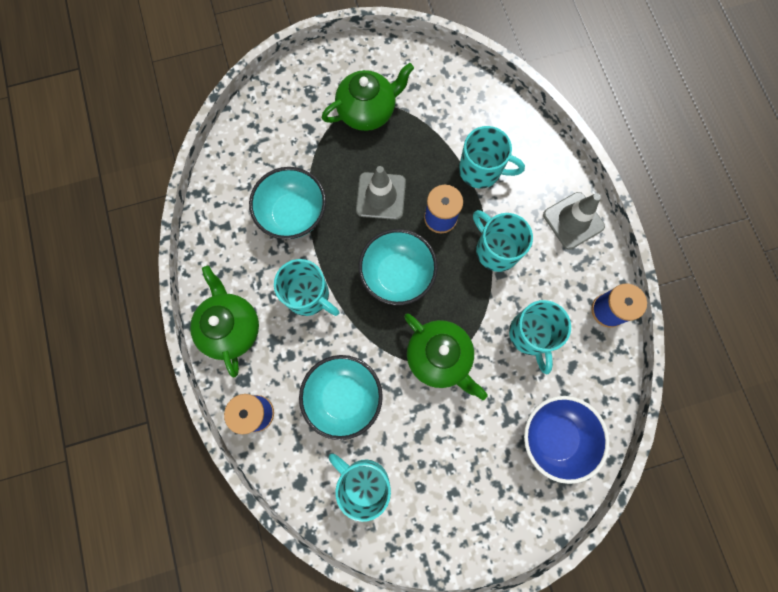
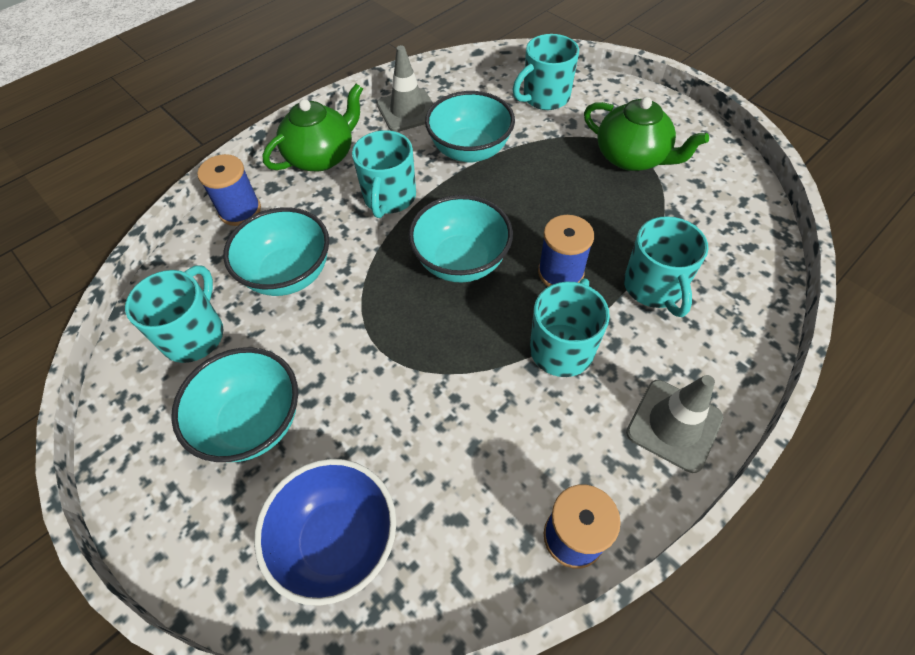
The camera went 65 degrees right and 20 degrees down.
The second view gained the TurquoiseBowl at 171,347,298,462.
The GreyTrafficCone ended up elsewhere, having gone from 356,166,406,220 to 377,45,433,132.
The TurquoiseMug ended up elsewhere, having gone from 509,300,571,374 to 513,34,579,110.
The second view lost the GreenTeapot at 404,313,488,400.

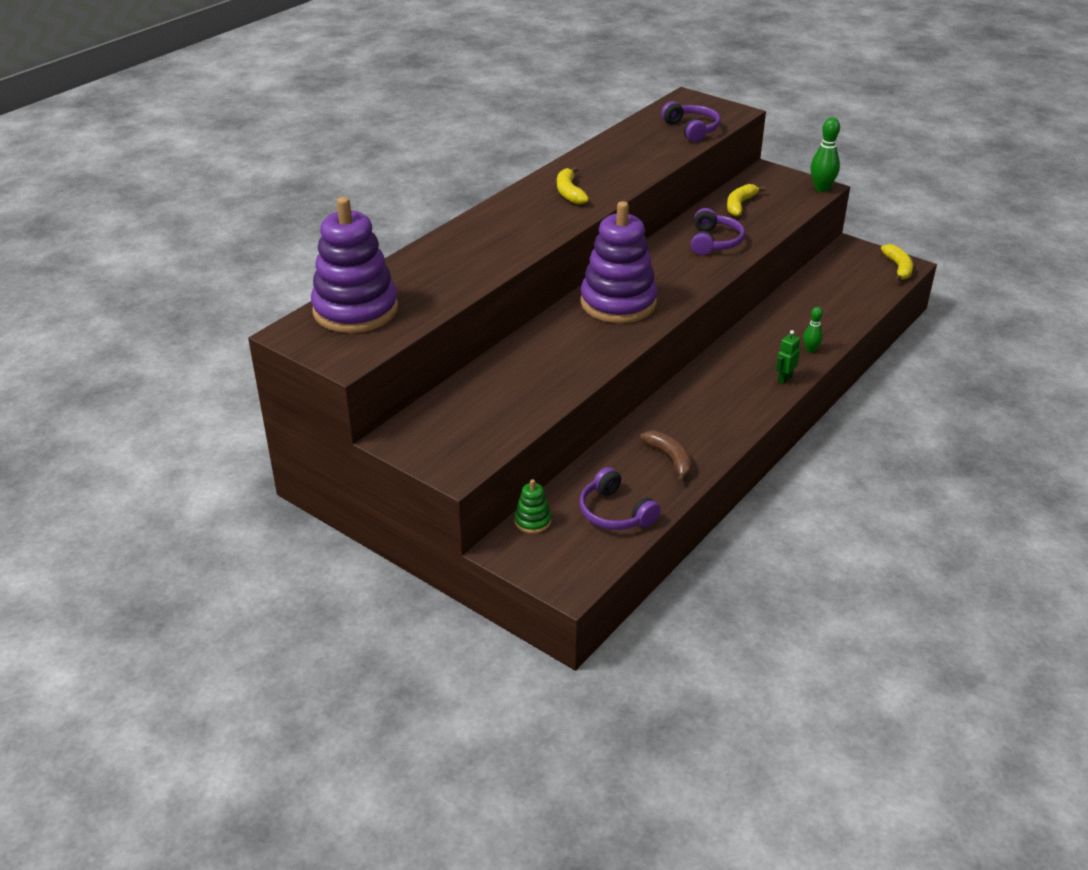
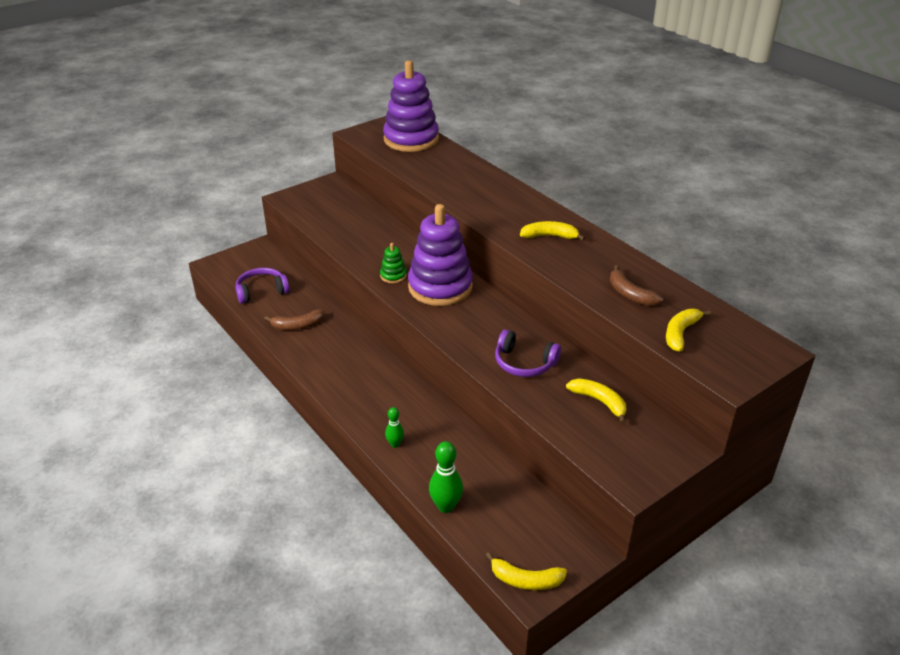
The camera went 105 degrees right and 0 degrees up.
The GreenStackingToy ended up elsewhere, having gone from 514,479,551,534 to 380,243,407,283.
The GreenBowlingPin ended up elsewhere, having gone from 810,117,840,192 to 429,441,463,513.
The second view gained the BrownBanana at 610,265,663,306.
Where the PurpleHeadphones stood at 661,101,721,142, the YellowBanana came to stand at 666,309,711,352.
The second view lost the GreenRobot at 776,330,800,384.

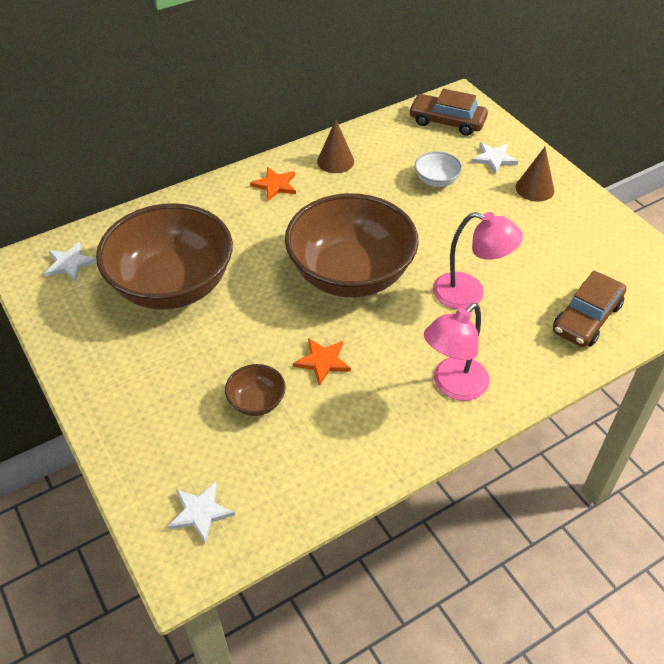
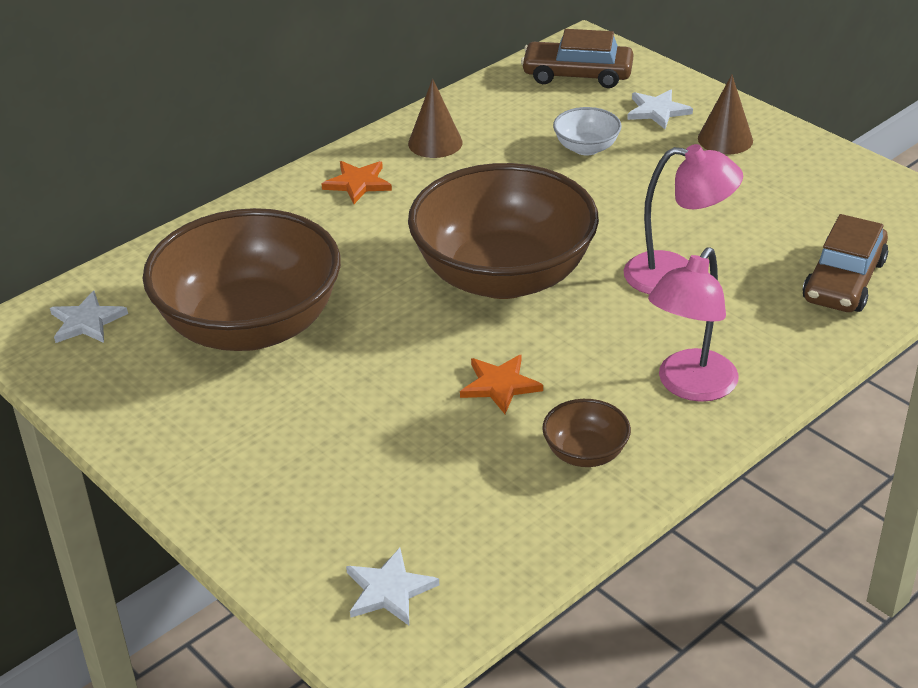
The camera went 10 degrees left and 10 degrees down.
The BrownBowl ended up elsewhere, having gone from 225,364,286,416 to 542,399,631,467.

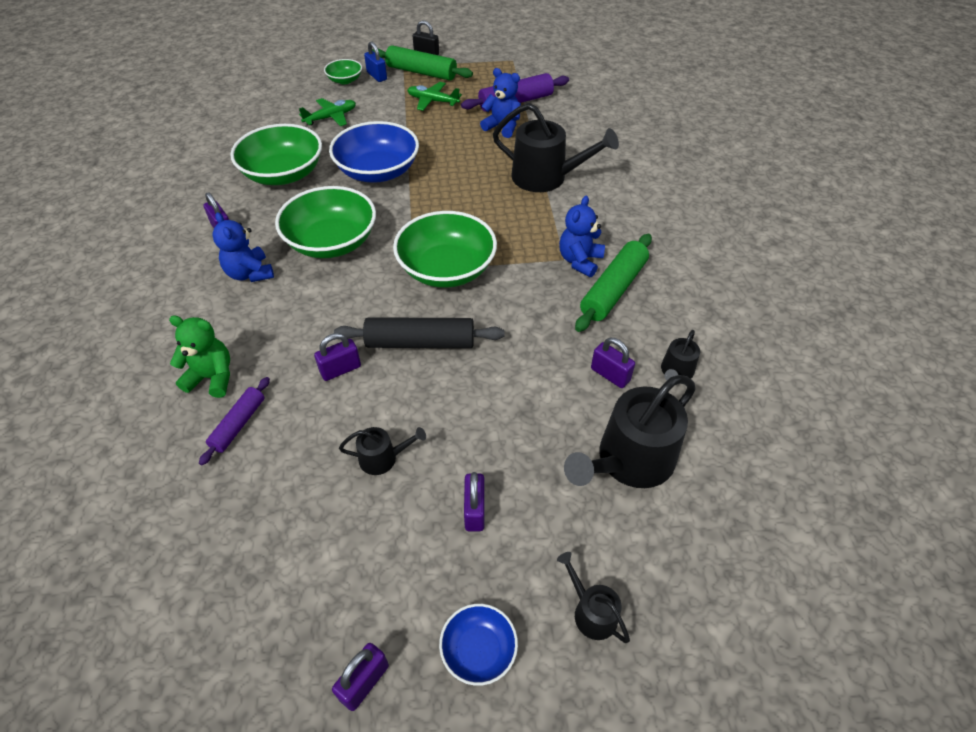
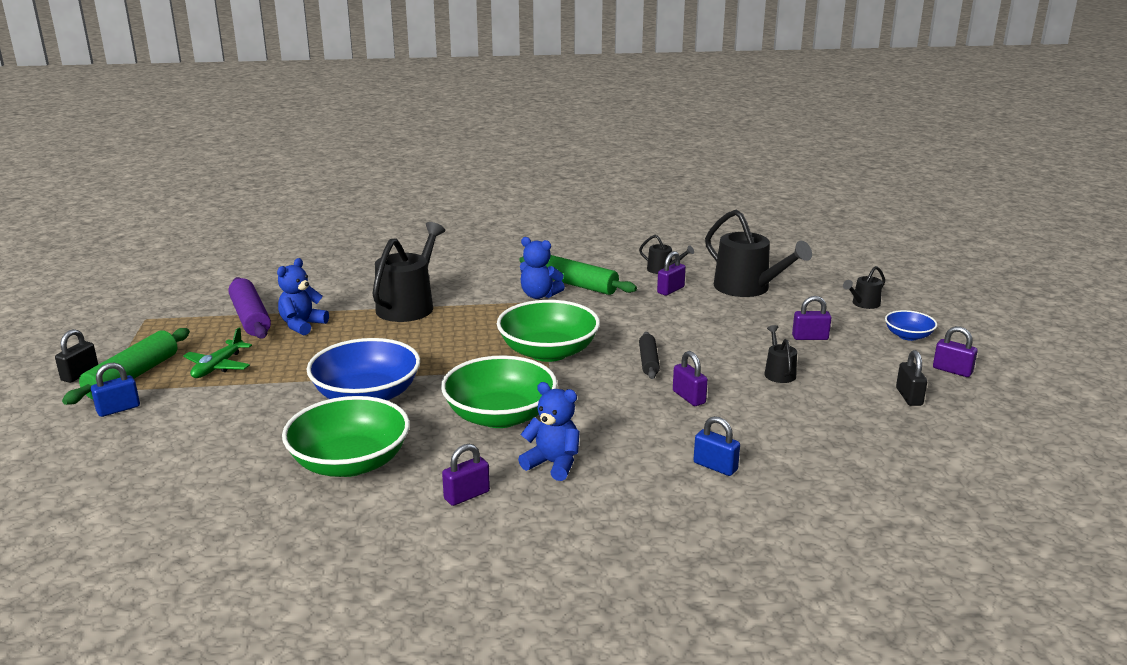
The camera went 90 degrees left and 25 degrees down.
The BlueTeddyBear at 212,212,274,282 ended up facing another way, 120 degrees counterclockwise from before.
The size of the BlackRollingPin at 334,317,505,348 changed by a factor of 0.60.
Where the GreenTeddyBear stood at 169,316,230,398, the BluePadlock came to stand at 694,416,740,476.
The second view gained the BlackPadlock at 896,350,927,406.
The second view lost the PurpleRollingPin at 199,377,270,465.
The second view lost the GreenPlane at 299,98,356,126.
The second view lost the GreenBowl at 324,59,362,84.

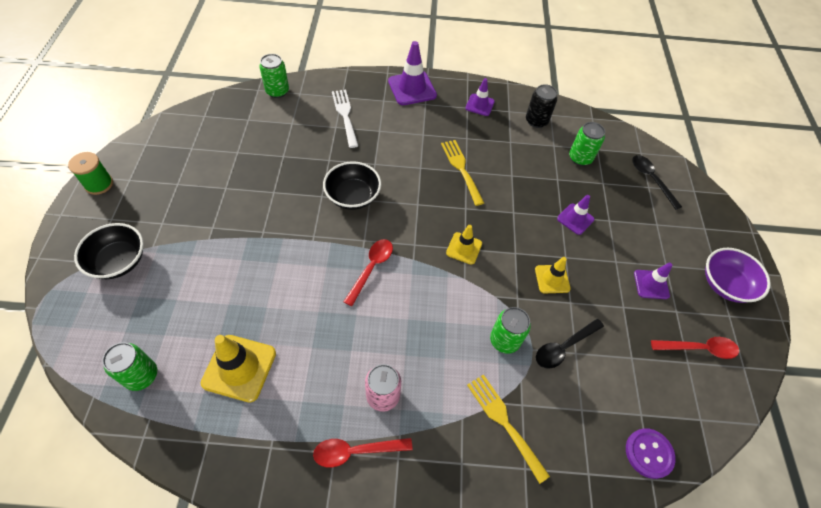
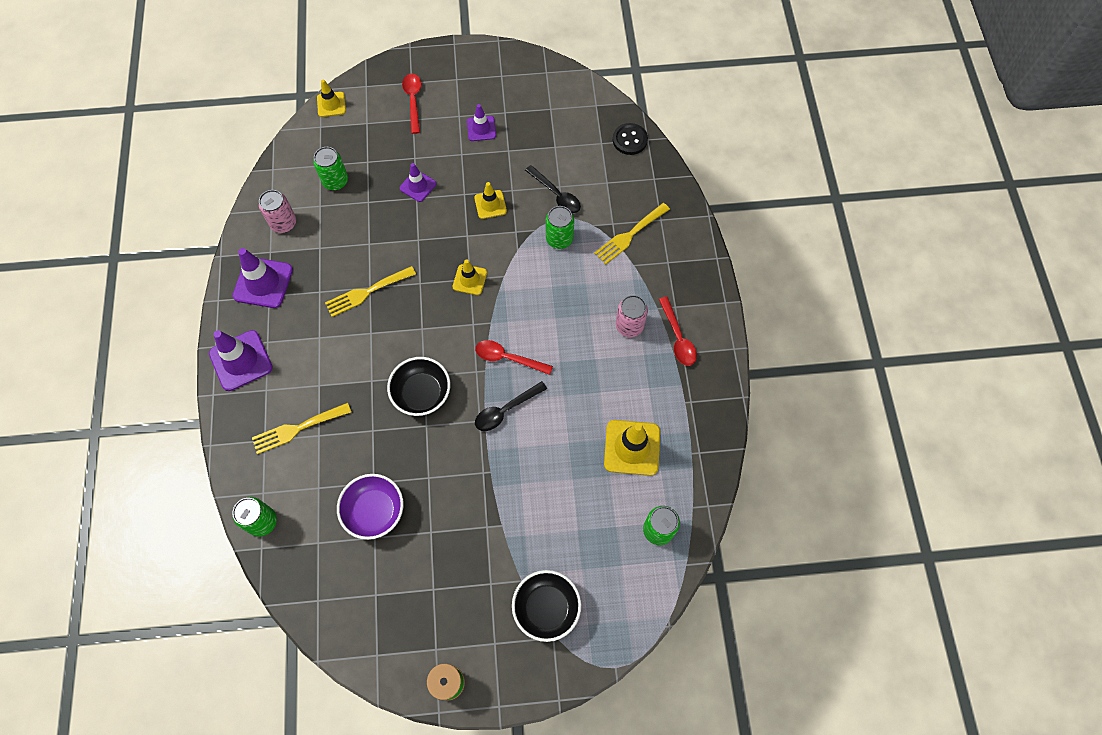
The camera went 95 degrees left and 10 degrees up.
The size of the PurpleTrafficCone at 465,78,495,116 changed by a factor of 1.66.
What was the WhiteFork at 332,90,358,148 turned into the YellowFork at 252,403,351,454.
What was the BlackCan at 526,84,558,128 turned into the PinkCan at 259,190,296,233.
The second view gained the YellowTrafficCone at 317,79,346,117.
The PurpleBowl ended up elsewhere, having gone from 705,248,771,303 to 337,474,404,540.
The RedSpoon ended up elsewhere, having gone from 651,337,739,359 to 402,74,421,134.
The BlackSpoon ended up elsewhere, having gone from 632,155,682,210 to 475,381,547,431.
What was the PurpleButton at 626,428,676,479 turned into the BlackButton at 613,123,648,155.

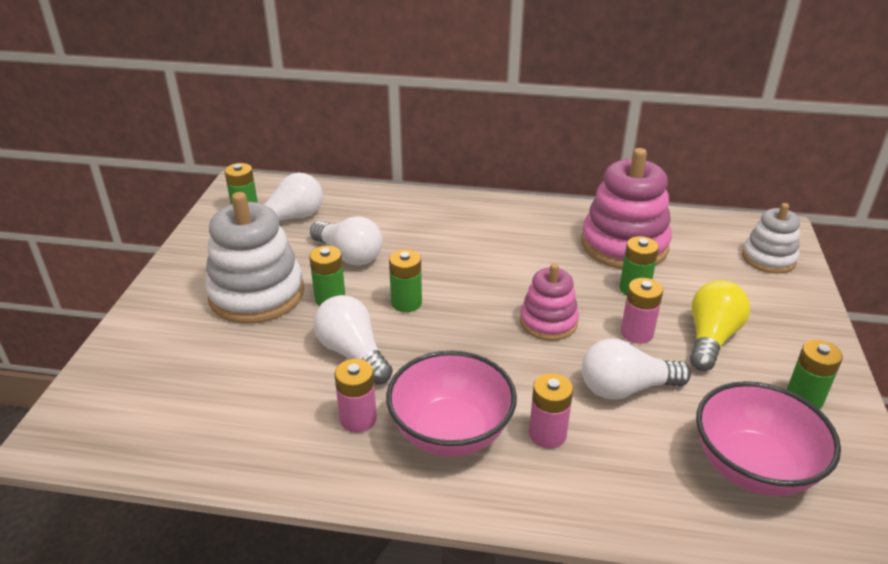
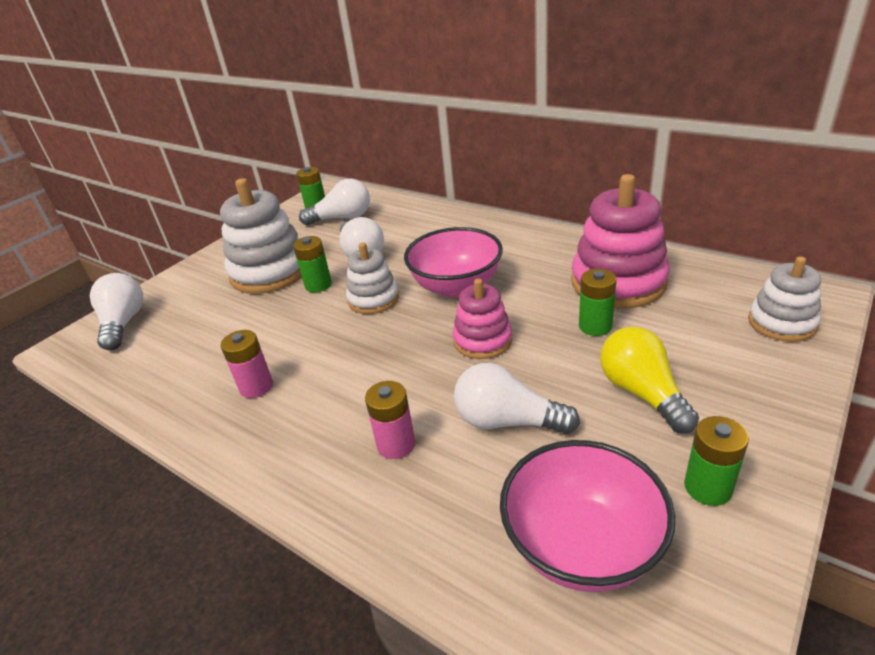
The camera went 30 degrees right and 0 degrees up.
The WhiteLightBulb ended up elsewhere, having gone from 313,295,393,385 to 90,273,144,350.
Where the GreenBattery stood at 389,249,422,312, the WhiteStackingToy came to stand at 346,242,399,314.
The PinkBowl ended up elsewhere, having gone from 386,351,517,457 to 404,227,503,298.
The YellowLightBulb at 690,280,750,371 ended up facing another way, 75 degrees counterclockwise from before.
The second view lost the PinkBattery at 621,278,663,344.

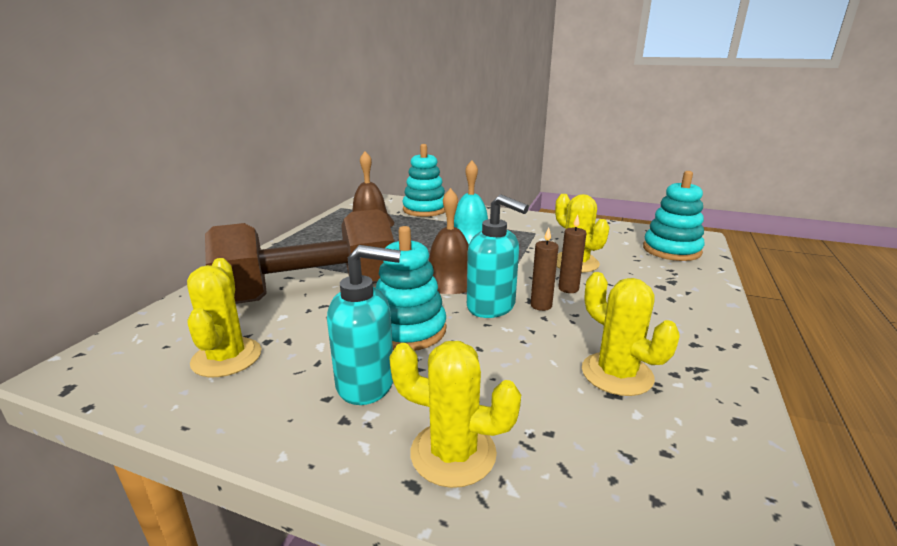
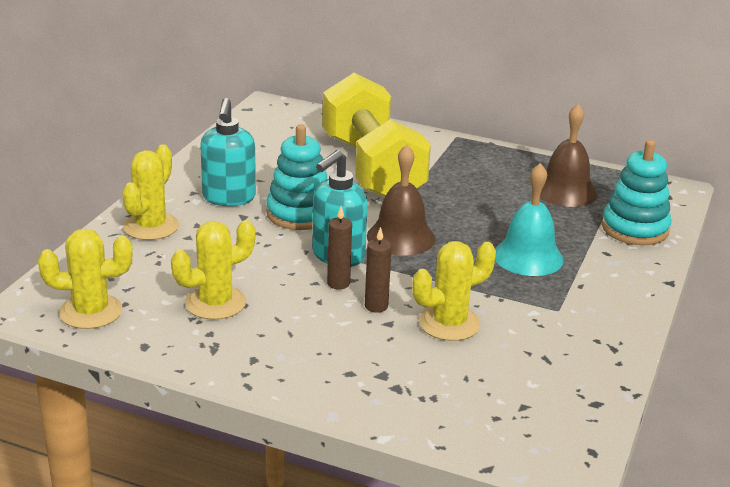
The camera went 90 degrees right and 5 degrees up.
The YellowCactus ended up elsewhere, having gone from 187,258,261,377 to 38,228,133,329.
What was the BrownDumbbell at 205,209,394,304 turned into the YellowDumbbell at 322,73,431,197.
The second view lost the TurquoiseStackingToy at 643,171,705,261.

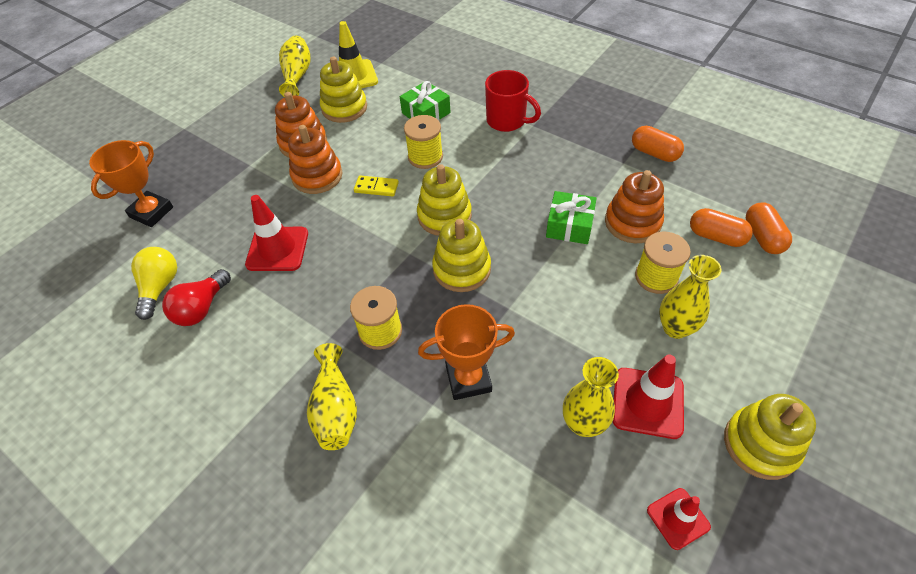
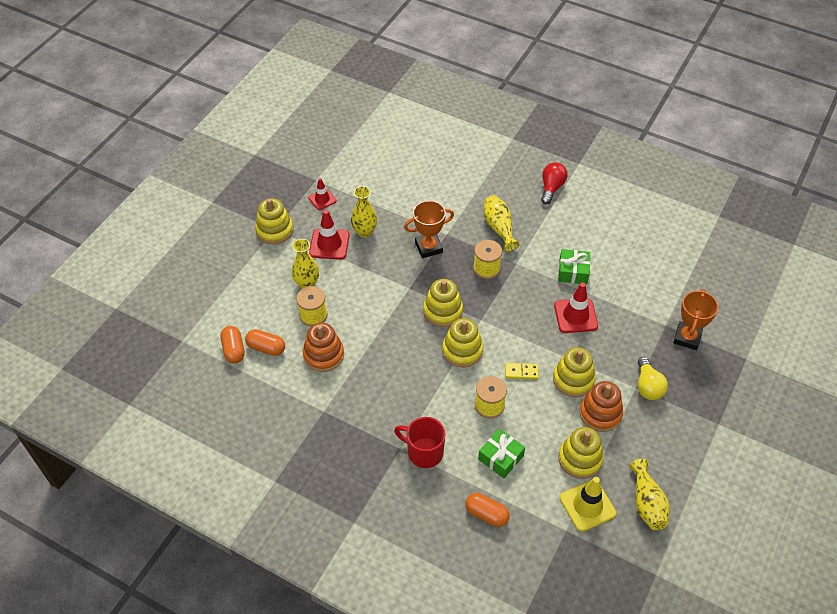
The camera went 170 degrees right and 0 degrees up.
The OrangeCapsule ended up elsewhere, having gone from 632,126,684,162 to 465,493,510,527.
The RedLightBulb ended up elsewhere, having gone from 162,269,231,326 to 541,162,568,204.
What was the OrangeStackingToy at 288,125,343,194 turned into the YellowStackingToy at 553,347,596,397.
The GreenGift ended up elsewhere, having gone from 546,191,597,244 to 558,249,590,285.
The YellowLightBulb ended up elsewhere, having gone from 131,247,177,320 to 638,357,668,400.

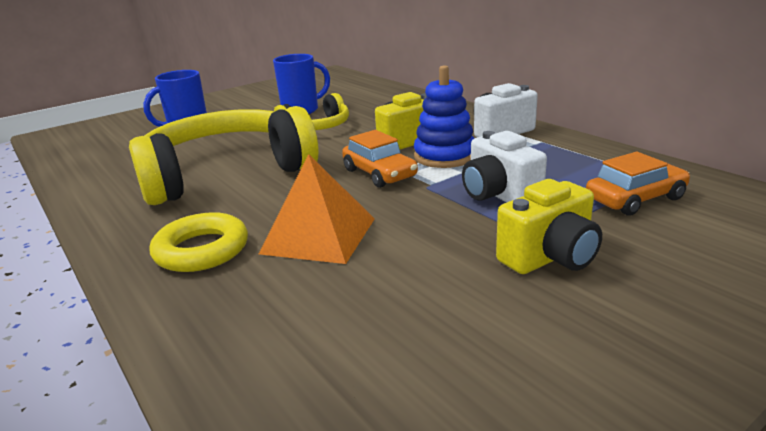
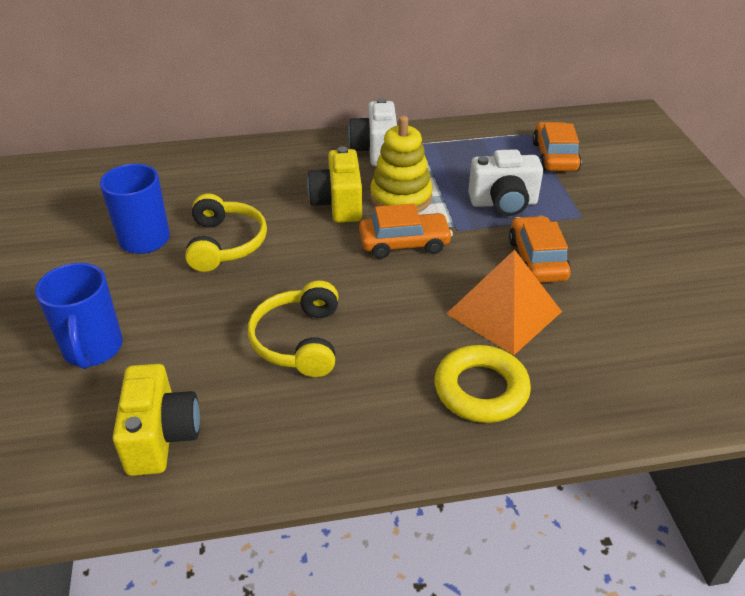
The camera went 65 degrees left and 15 degrees up.
The YellowCamera ended up elsewhere, having gone from 496,179,602,274 to 113,364,200,476.
The size of the YellowHeadphones at 129,106,319,205 changed by a factor of 0.51.
What was the BlueStackingToy at 414,65,474,168 turned into the YellowStackingToy at 370,116,433,213.
The second view gained the OrangeCar at 509,216,571,283.

